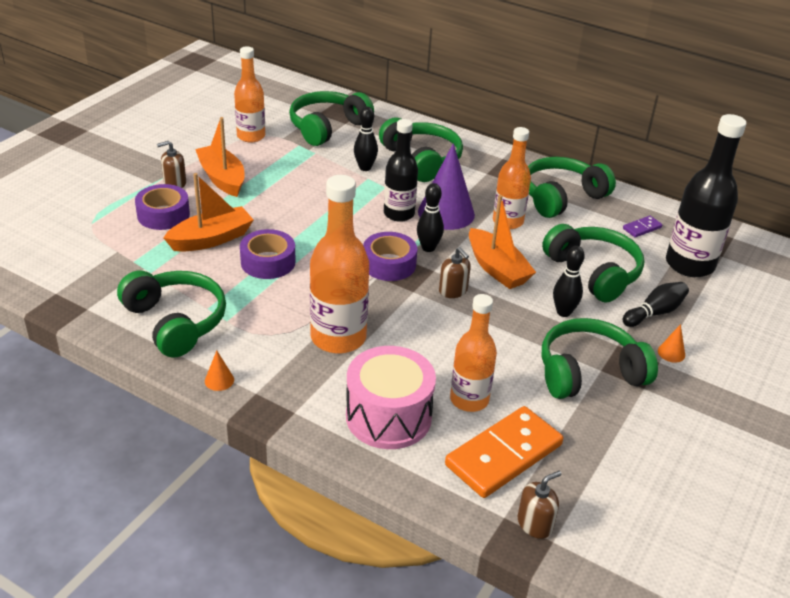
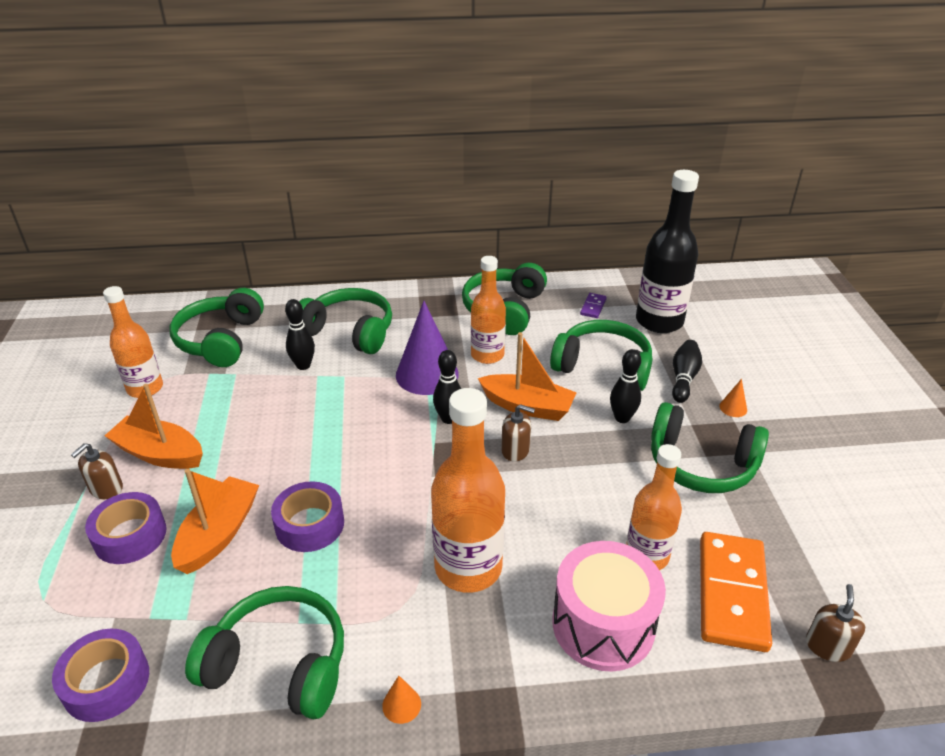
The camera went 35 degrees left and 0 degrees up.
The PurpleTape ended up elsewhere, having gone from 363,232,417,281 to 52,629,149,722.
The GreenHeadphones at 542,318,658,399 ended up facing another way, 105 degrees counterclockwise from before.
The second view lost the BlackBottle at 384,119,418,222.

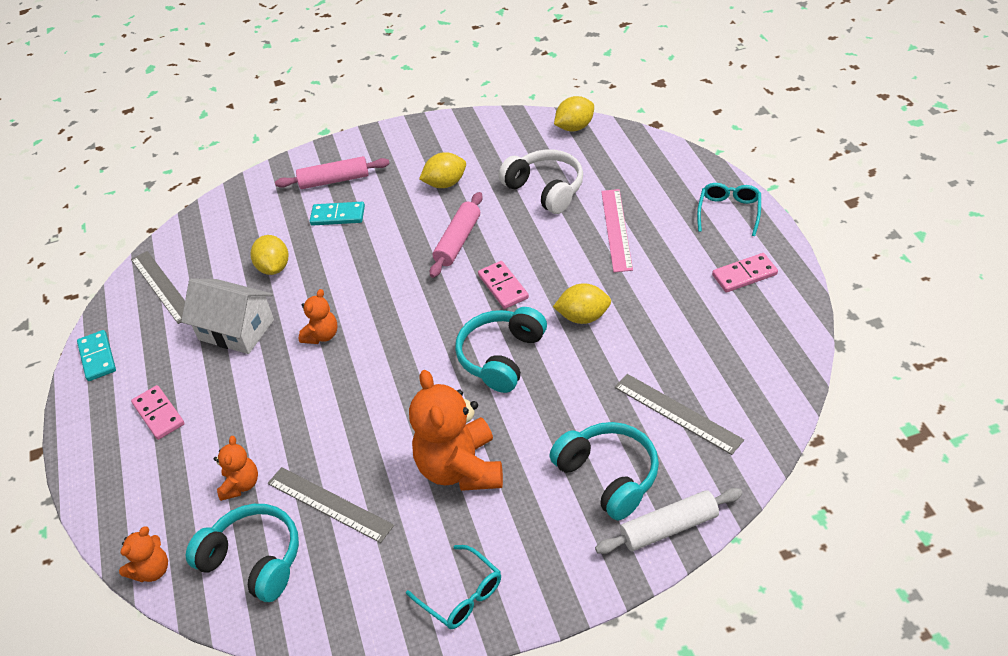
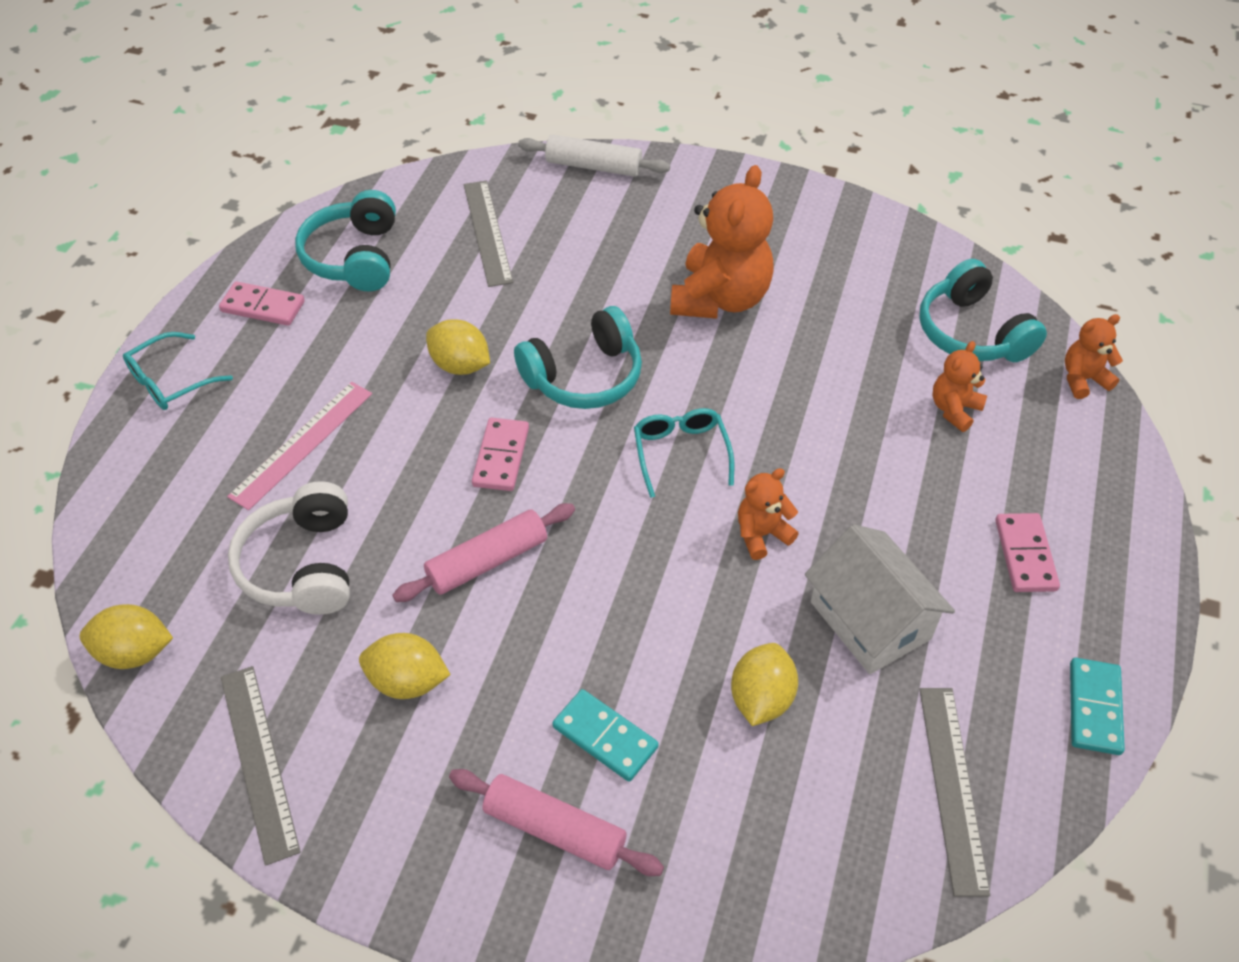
The camera went 150 degrees left and 5 degrees up.
The GreyRuler ended up elsewhere, having gone from 267,467,394,543 to 221,666,301,866.
The TurquoiseHeadphones ended up elsewhere, having gone from 550,422,659,521 to 295,190,396,292.
The TurquoiseGlasses ended up elsewhere, having gone from 406,545,501,629 to 634,408,734,498.

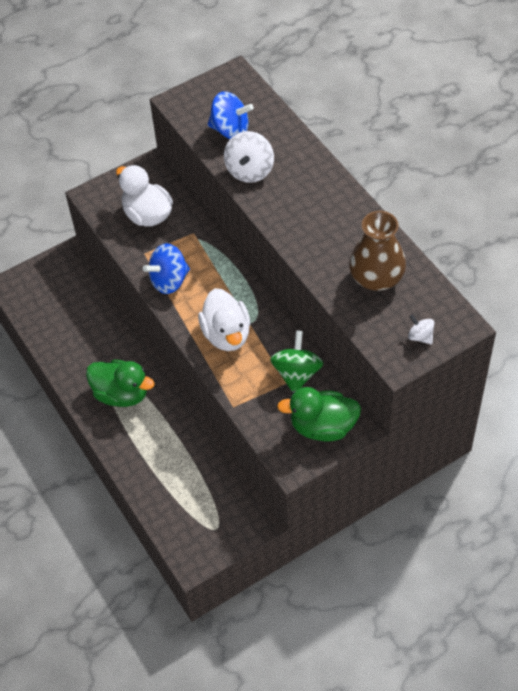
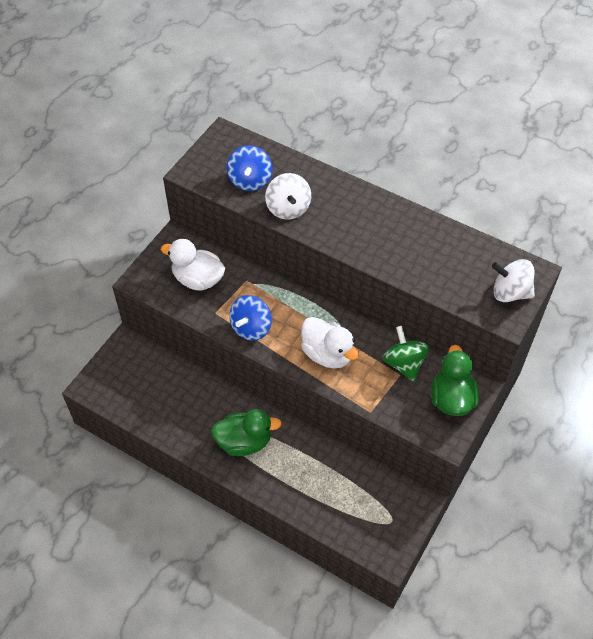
The camera went 30 degrees left and 0 degrees up.
The BlueSpinningTop at 208,91,254,139 ended up facing another way, 105 degrees clockwise from before.
The GreenDuck at 277,387,361,442 ended up facing another way, 120 degrees clockwise from before.
The size of the WhiteSpinningTop at 408,314,434,344 changed by a factor of 1.83.
The second view lost the BrownVase at 349,211,406,291.

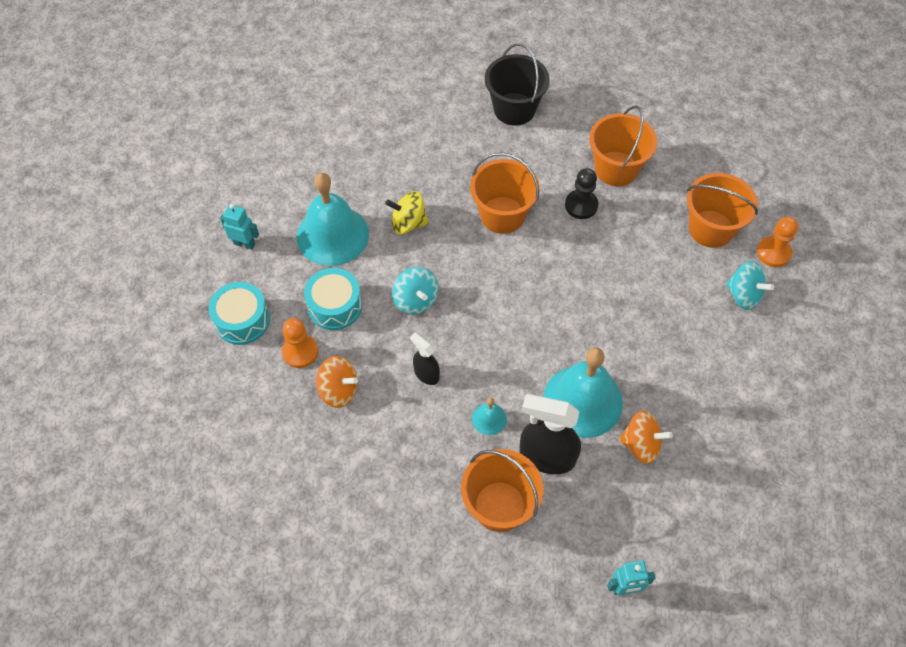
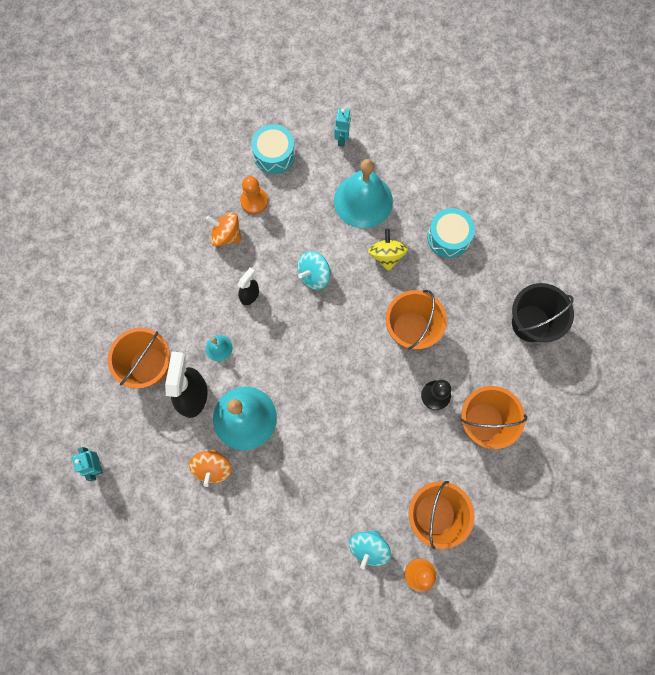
The camera went 80 degrees right and 15 degrees up.
The OrangeSpinningTop at 316,356,358,408 ended up facing another way, 105 degrees clockwise from before.
The TurquoiseDrum ended up elsewhere, having gone from 304,268,362,330 to 427,208,475,258.

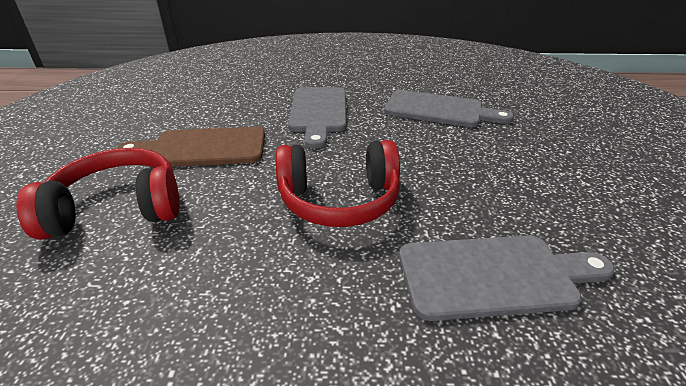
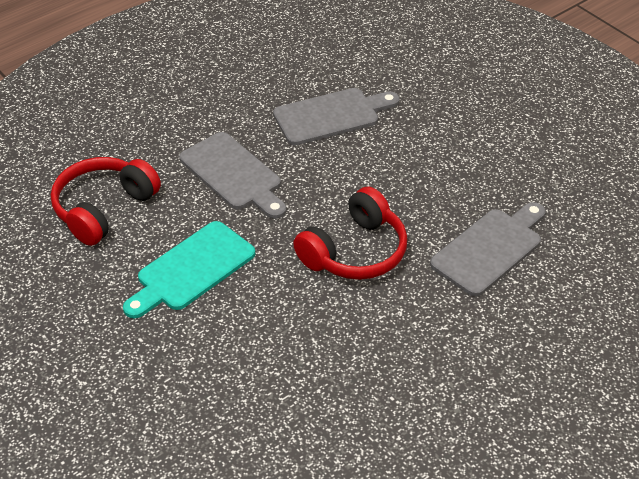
The camera went 40 degrees left and 10 degrees up.
The RedHeadphones ended up elsewhere, having gone from 16,148,180,240 to 51,157,161,246.
What was the BrownCuttingBoard at 116,127,265,167 turned into the TurquoiseCuttingBoard at 123,221,255,319.

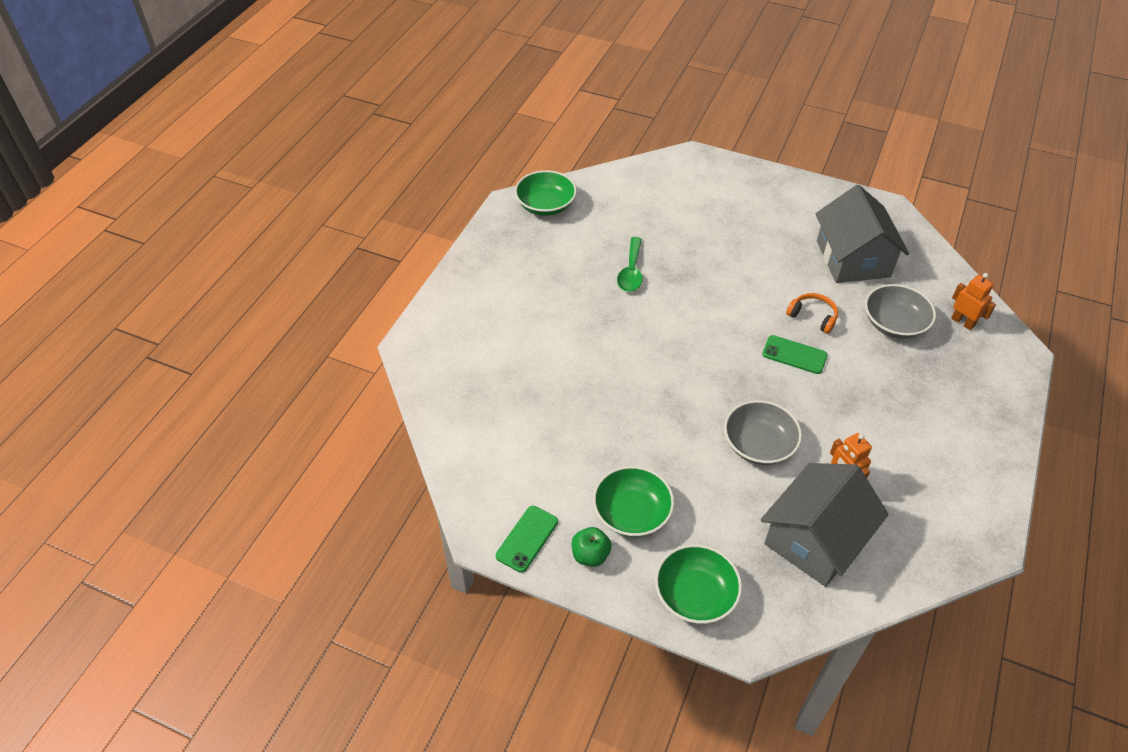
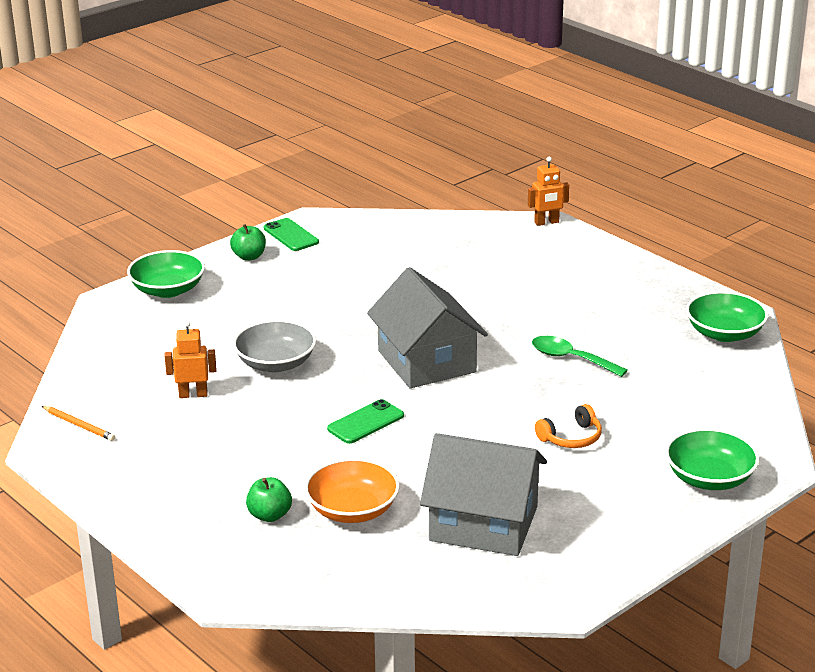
The camera went 115 degrees right and 20 degrees down.
The second view gained the OrangePencil at 42,406,115,441.
The second view gained the GreenApple at 246,477,292,522.
What was the GreyBowl at 865,284,936,339 turned into the OrangeBowl at 304,458,400,523.
The GreyHouse ended up elsewhere, having gone from 761,463,889,587 to 367,267,488,389.
The OrangeRobot ended up elsewhere, having gone from 951,273,996,330 to 528,157,569,226.
The OrangeHeadphones ended up elsewhere, having gone from 786,293,838,334 to 535,404,602,448.
The GreenBowl ended up elsewhere, having gone from 593,466,674,537 to 665,428,759,490.

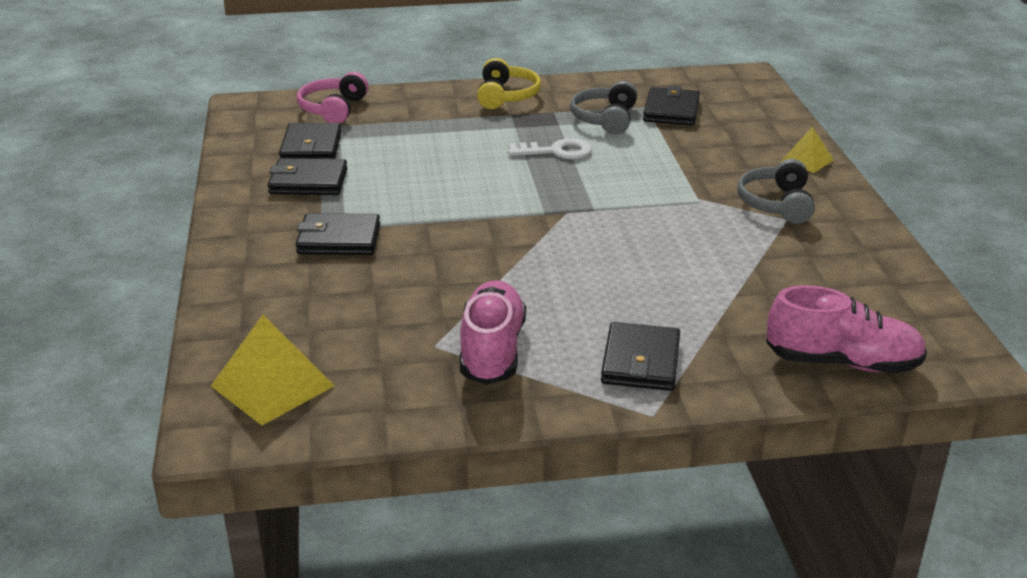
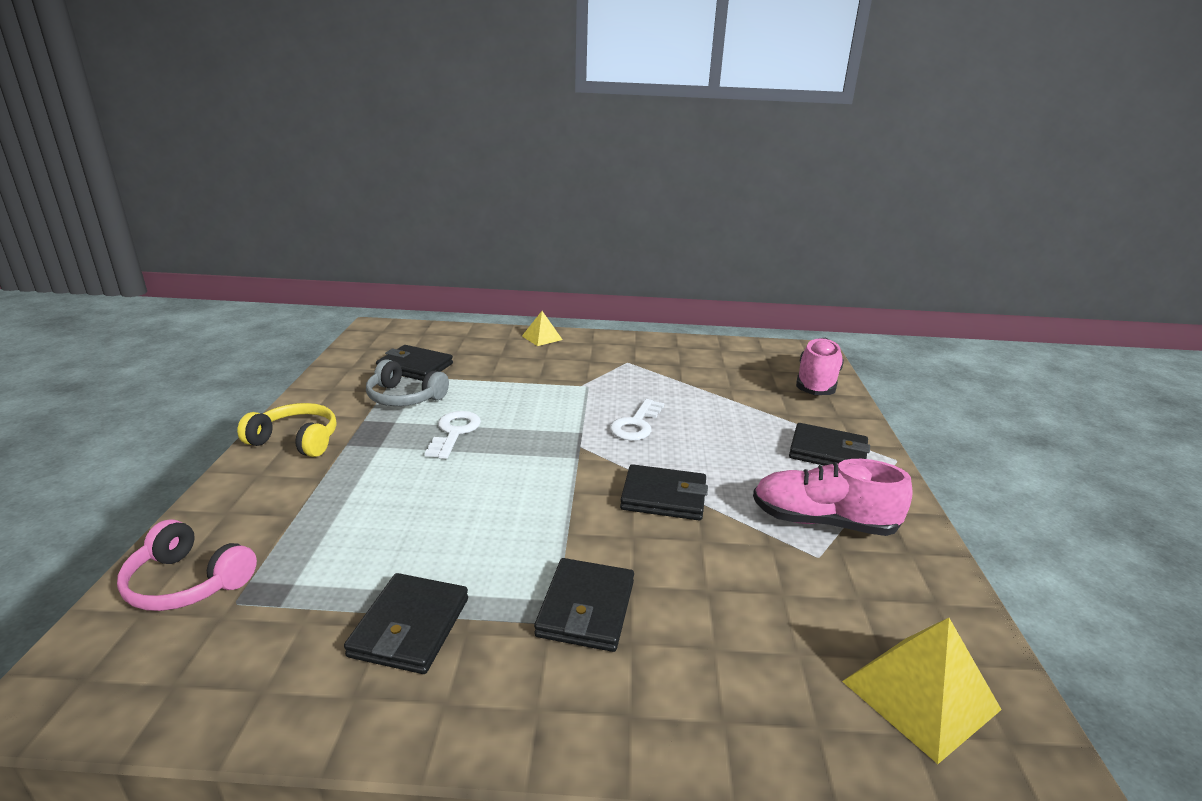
The camera went 80 degrees left and 5 degrees down.
The second view gained the WhiteKey at 610,399,664,441.
The BlackWallet ended up elsewhere, having gone from 279,123,342,159 to 620,464,708,520.
The second view lost the GreyHeadphones at 737,159,815,224.

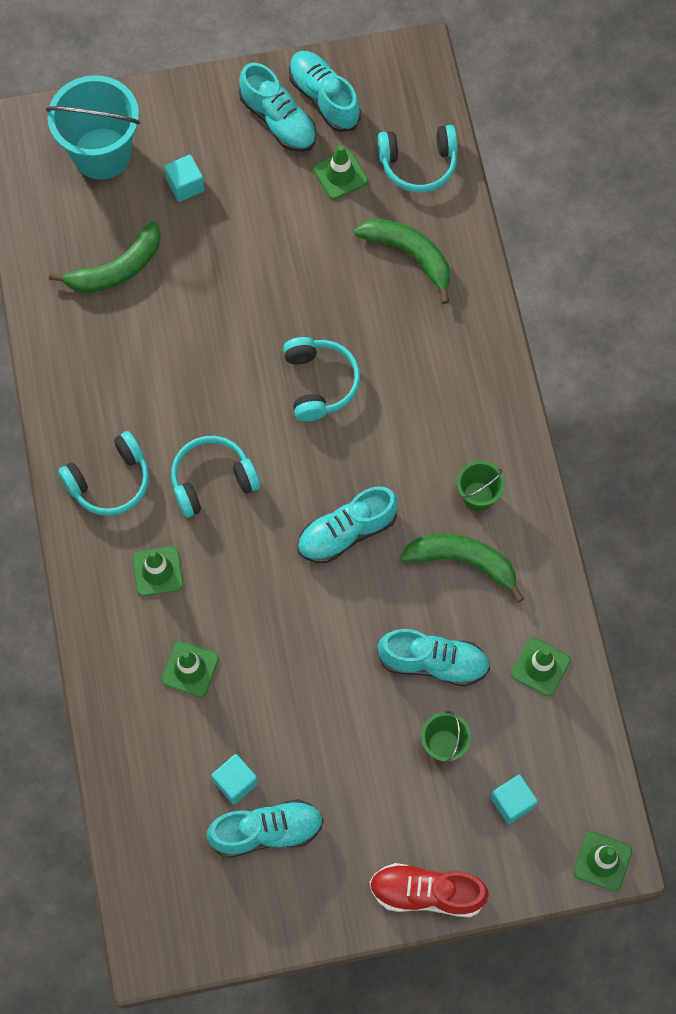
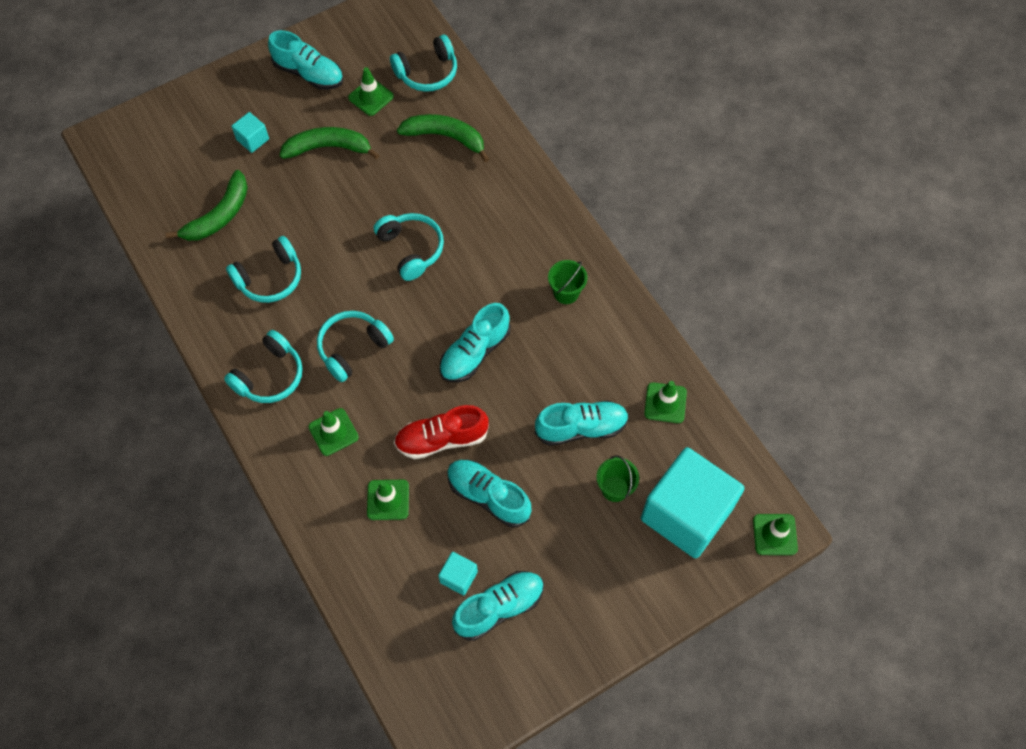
The camera went 20 degrees left and 5 degrees down.
The second view gained the TurquoiseHeadphones at 226,236,301,303.
The GreenBanana ended up elsewhere, having gone from 400,534,524,603 to 280,127,380,160.
The RedShoe ended up elsewhere, having gone from 369,863,489,917 to 394,405,489,459.
The TurquoiseShoe ended up elsewhere, having gone from 289,51,361,132 to 447,460,532,527.
The size of the TurquoiseCube at 491,775,538,824 changed by a factor of 2.46.
The second view lost the TurquoiseBucket at 46,75,140,180.

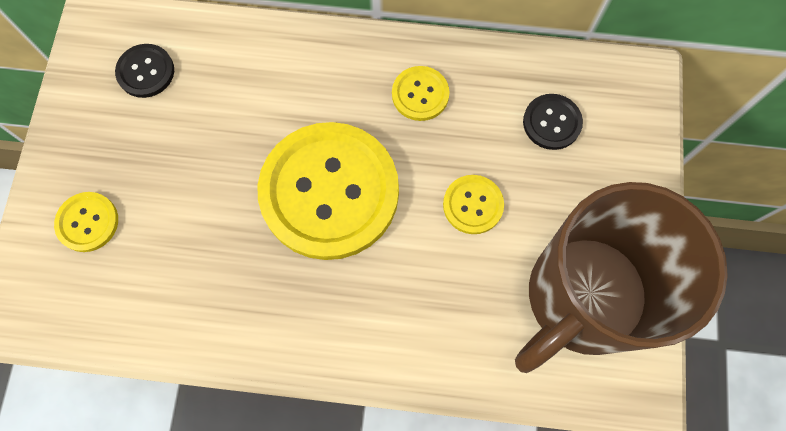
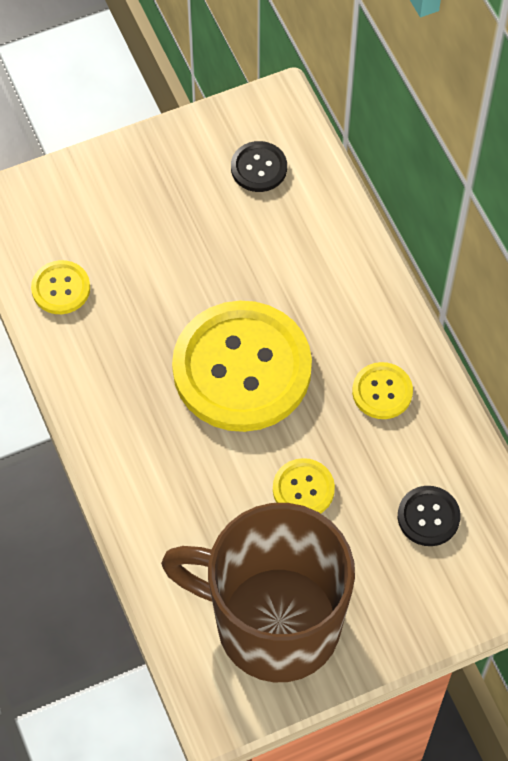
The camera went 60 degrees right and 10 degrees down.
The YellowButton ended up elsewhere, having gone from 54,192,118,252 to 31,260,90,314.

